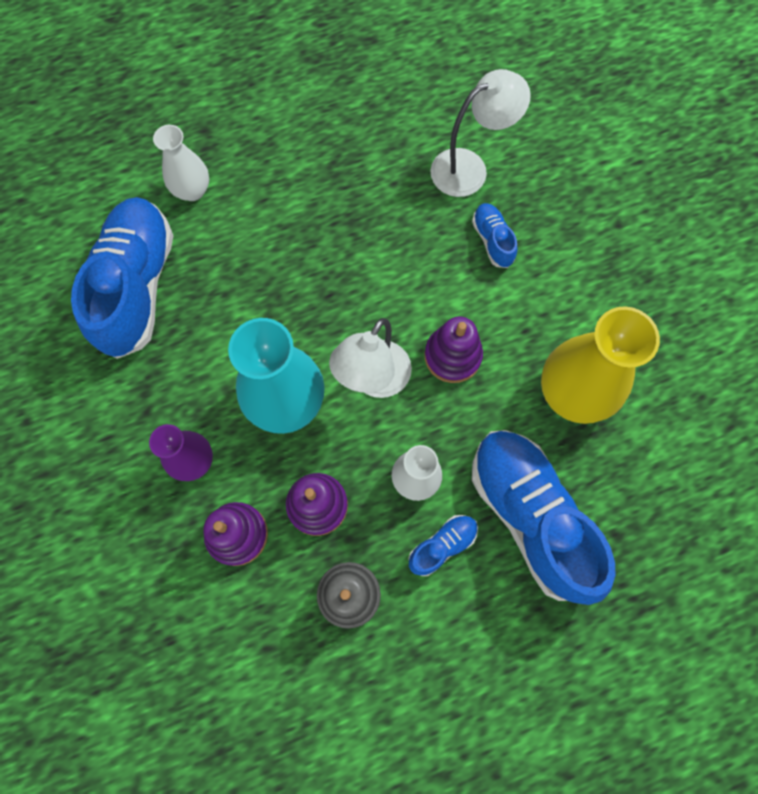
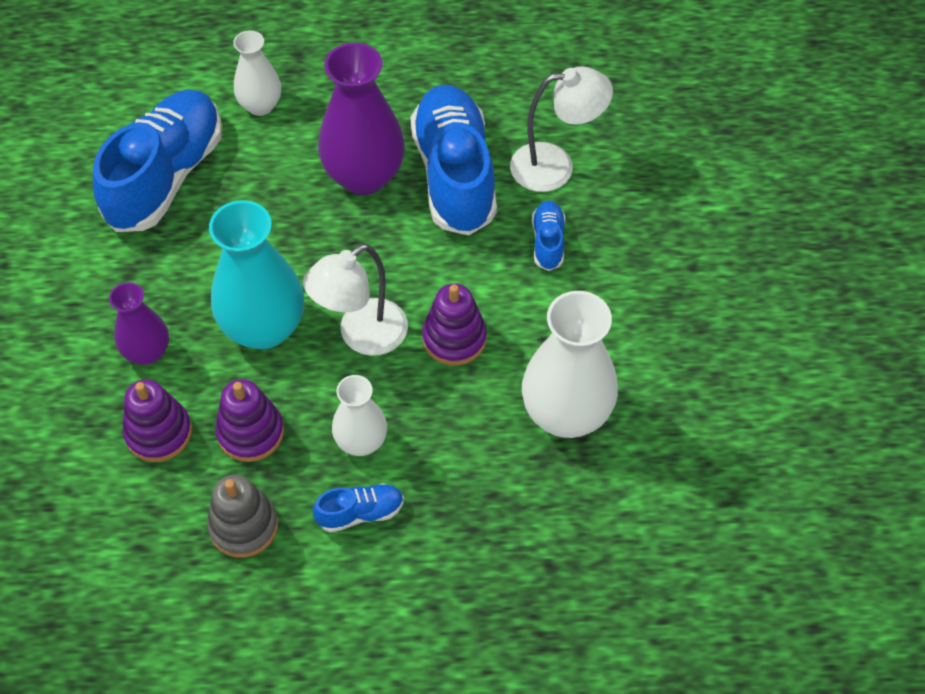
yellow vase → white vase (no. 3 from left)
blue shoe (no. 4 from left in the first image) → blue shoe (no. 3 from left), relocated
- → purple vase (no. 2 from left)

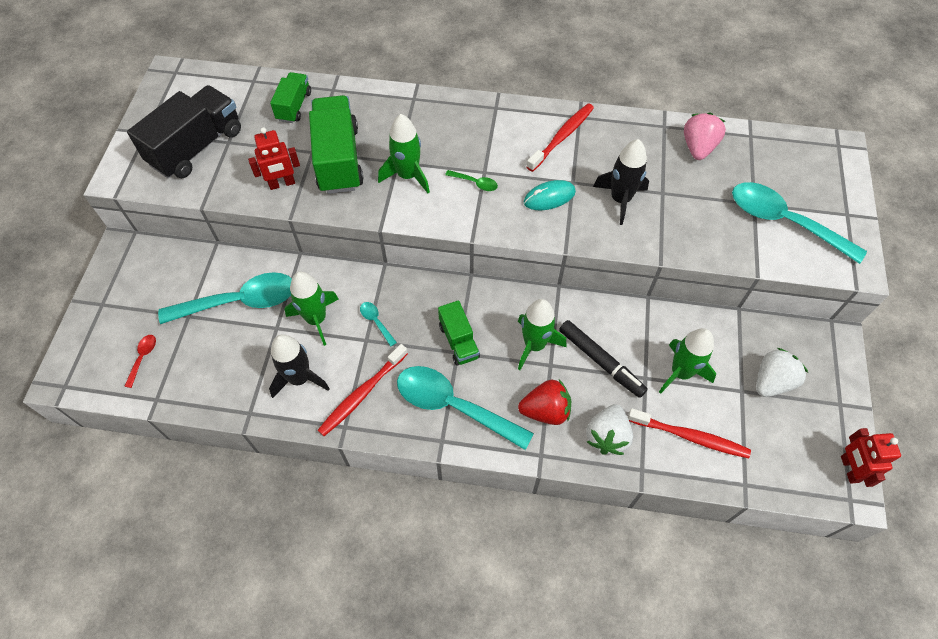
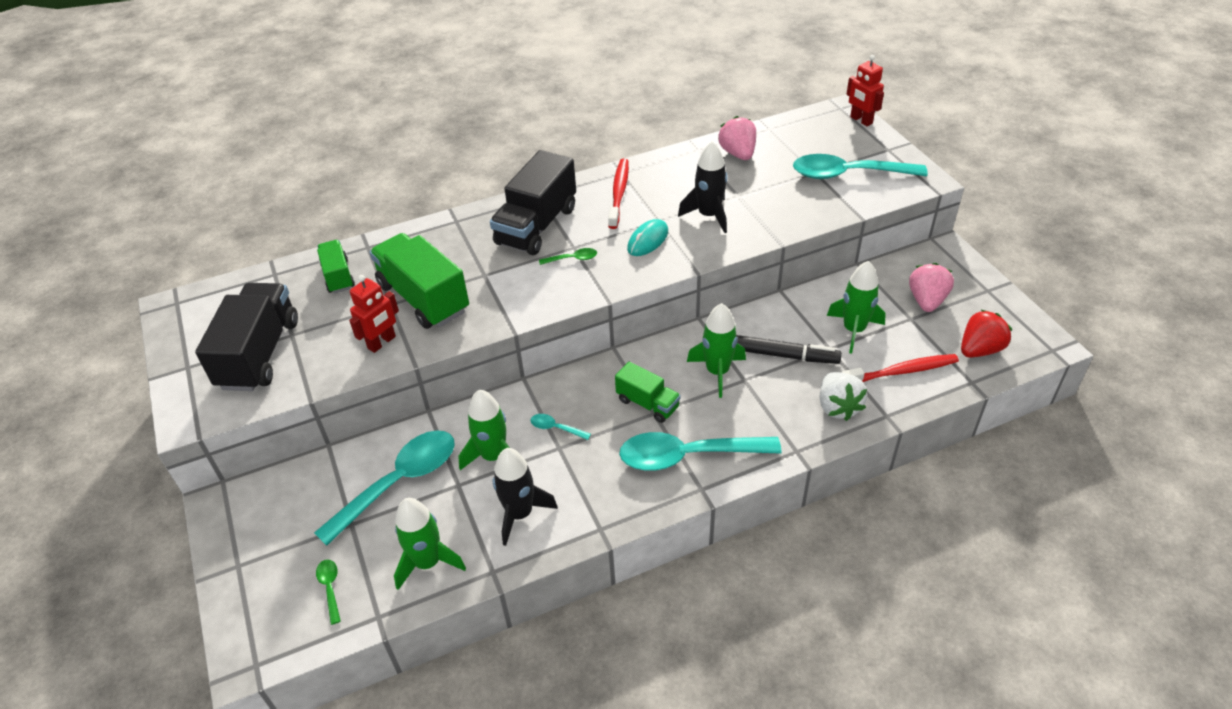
green rocket (no. 2 from left in the first image) → green rocket (no. 1 from left), relocated
red spoon → green spoon (no. 1 from left)
red toothbrush (no. 1 from left) → -
white strawberry (no. 2 from left) → pink strawberry (no. 2 from left)
red strawberry, relocated
red robot (no. 2 from left), relocated
- → black truck (no. 2 from left)

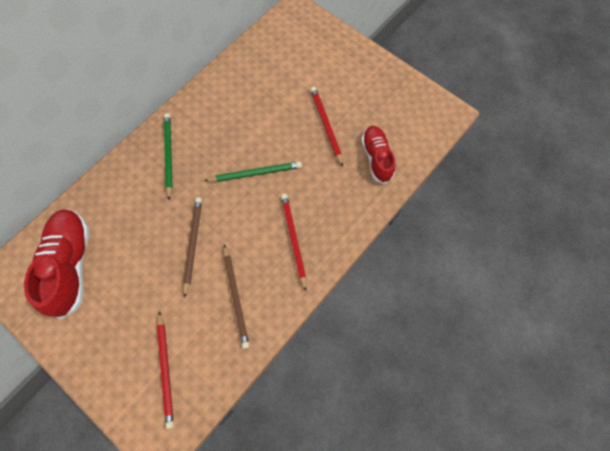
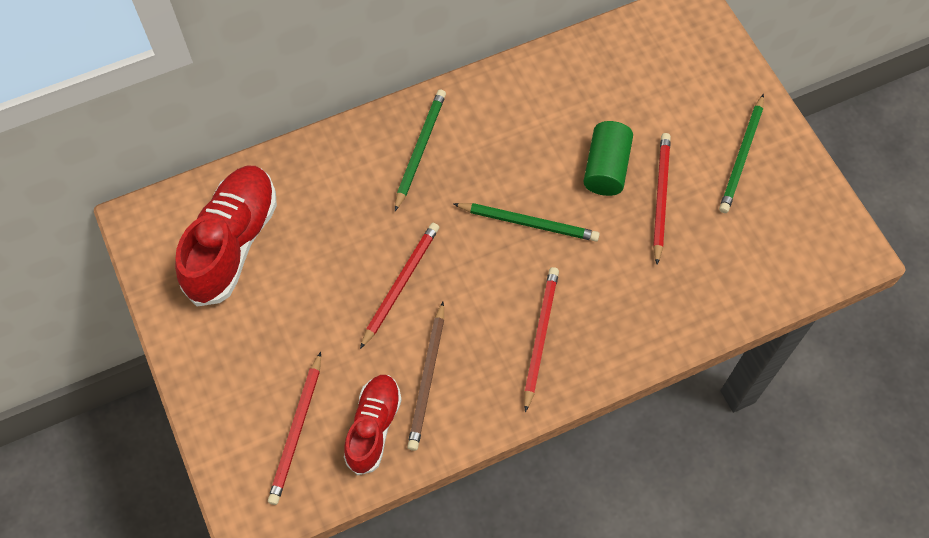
red shoe (no. 2 from left), relocated
brown pencil (no. 1 from left) → red pencil (no. 2 from left)
- → green pencil (no. 3 from left)
- → green cylinder

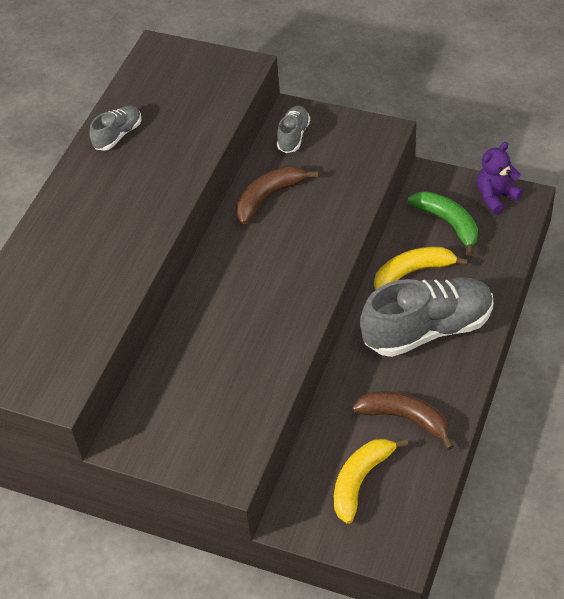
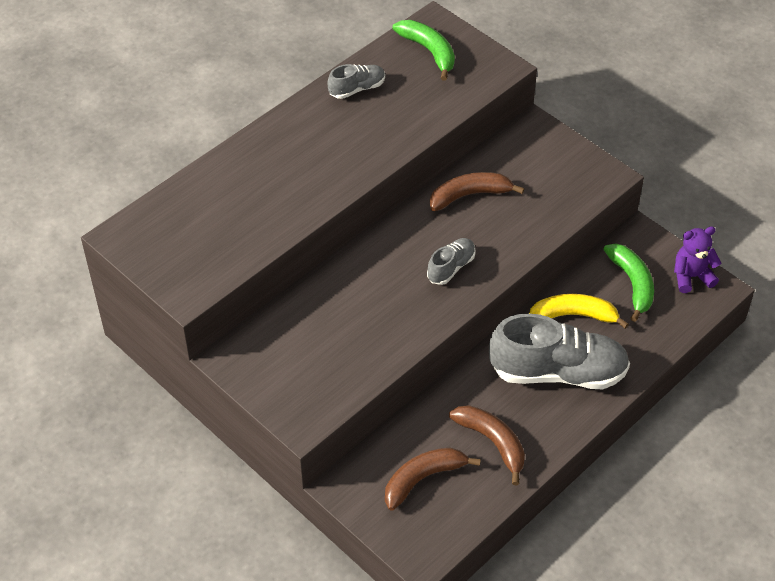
grey shoe (no. 2 from left), relocated
yellow banana (no. 1 from left) → brown banana (no. 1 from left)
- → green banana (no. 1 from left)

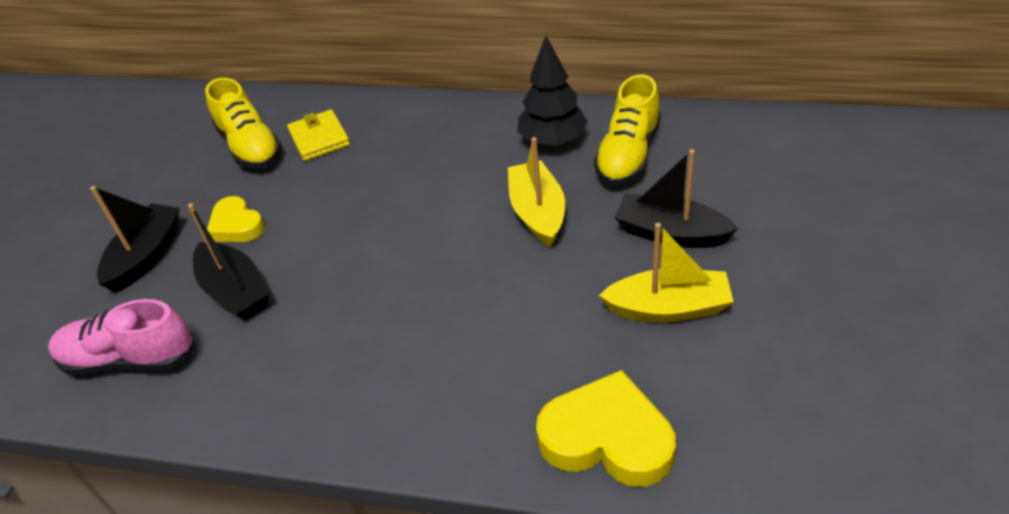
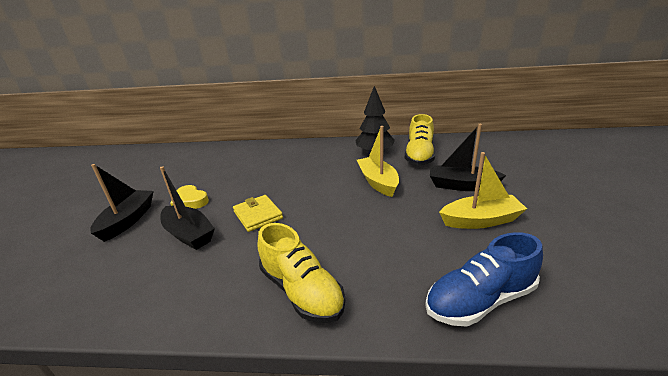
yellow shoe (no. 1 from left), relocated
yellow wallet, relocated
pink shoe → -
yellow heart (no. 2 from left) → blue shoe

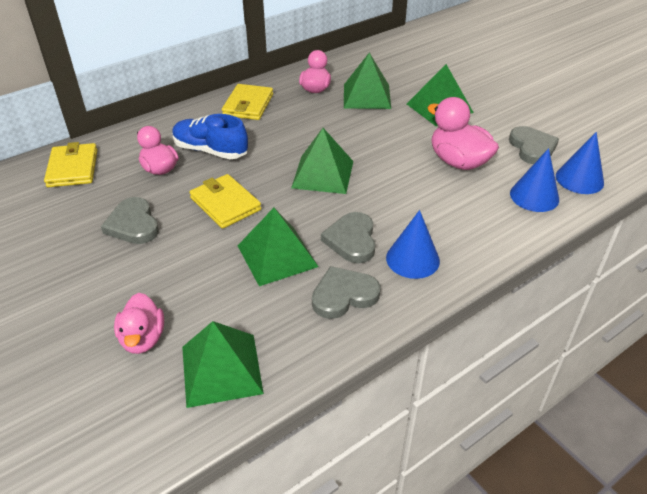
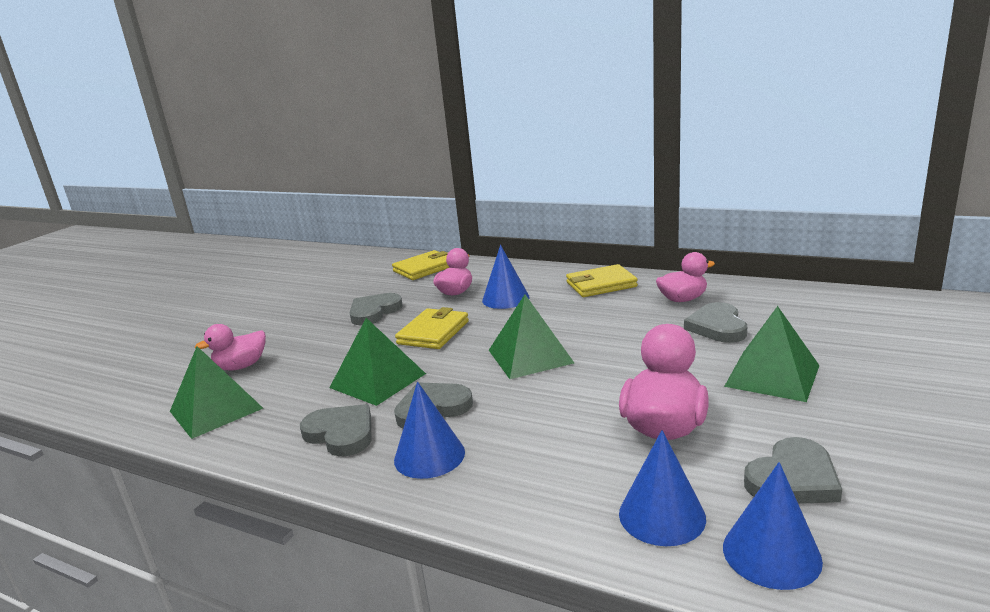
green pyramid (no. 4 from left) → grey heart (no. 4 from left)
blue shoe → blue cone (no. 2 from left)

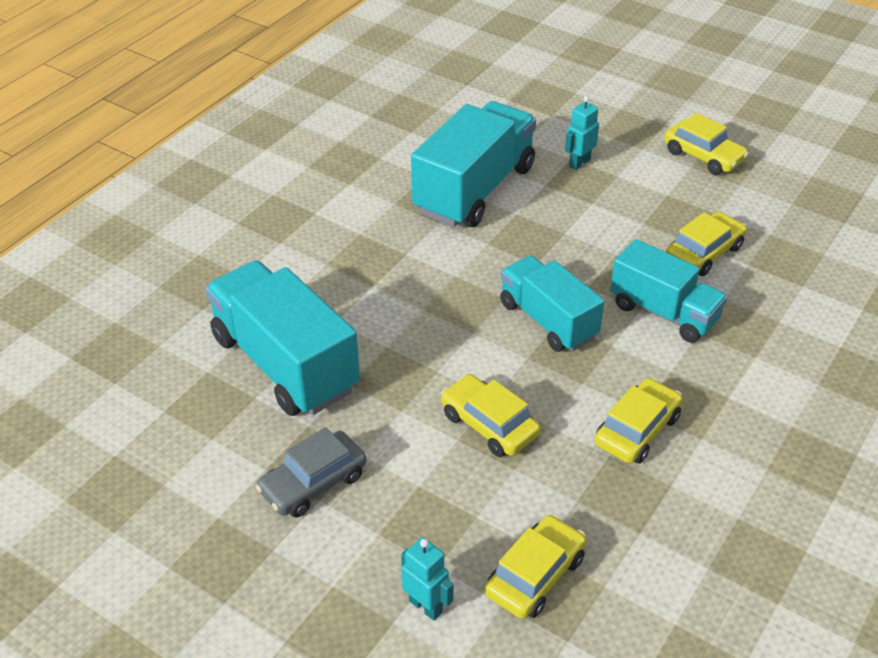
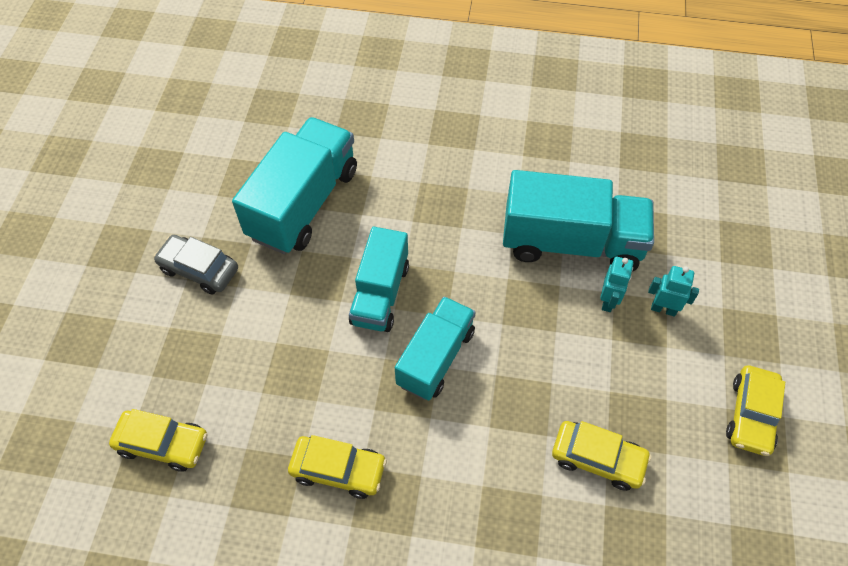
turquoise truck (no. 4 from left in the first image) → turquoise truck (no. 2 from left), relocated
yellow car (no. 1 from left) → -
turquoise robot (no. 1 from left), relocated

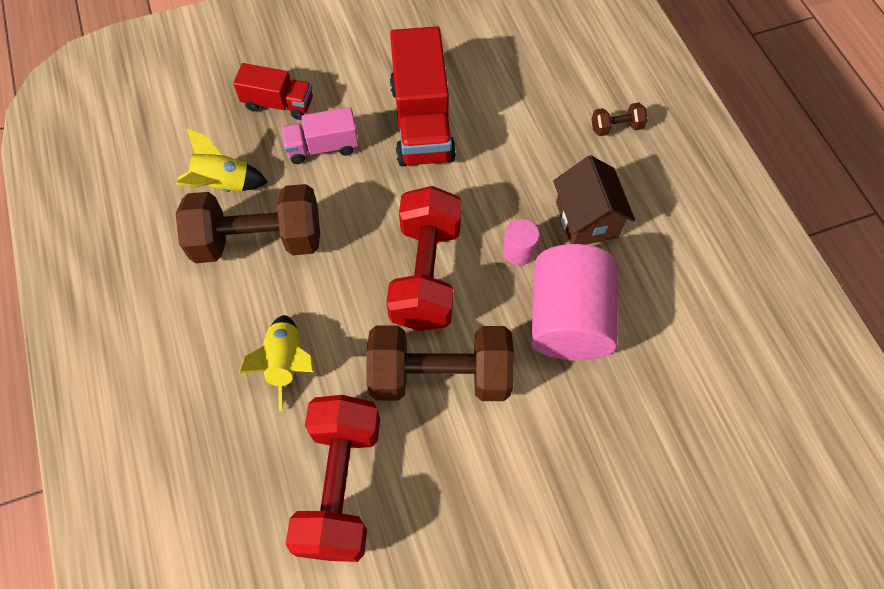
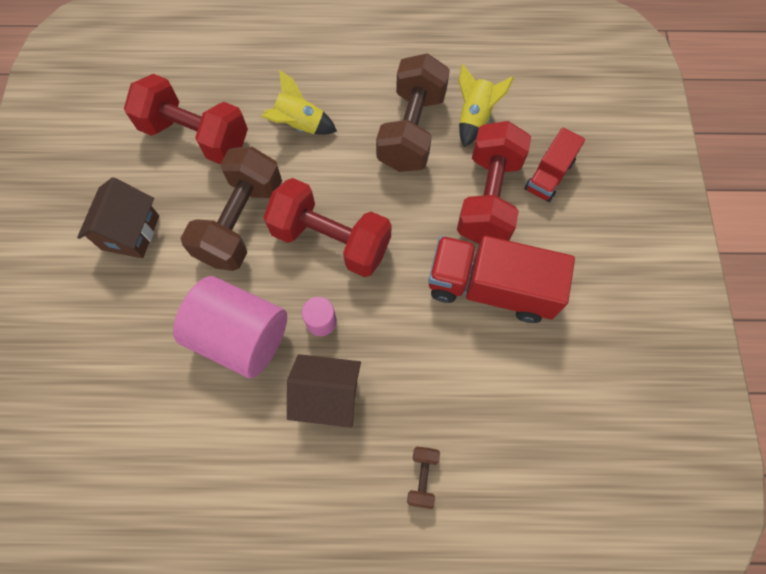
pink truck → red dumbbell (no. 3 from left)
- → brown house (no. 1 from left)

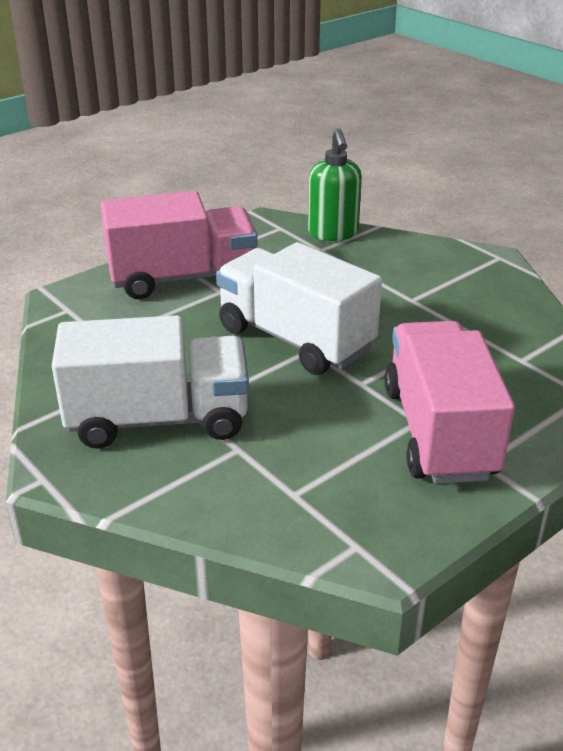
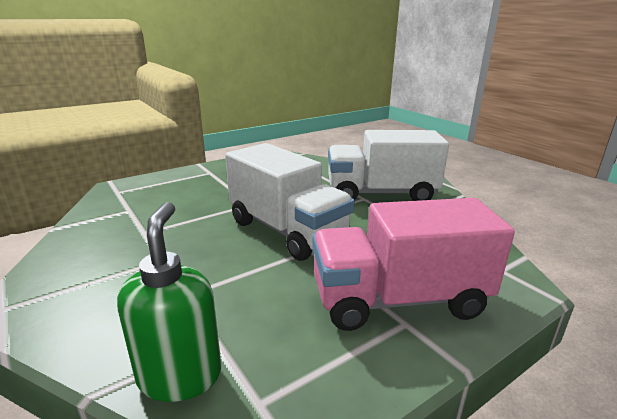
pink truck (no. 2 from left) → -

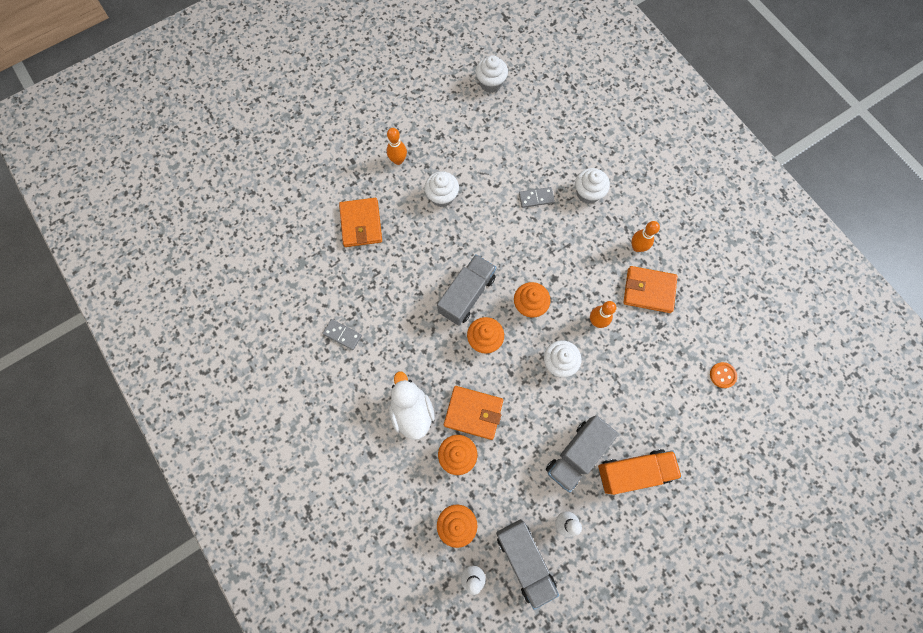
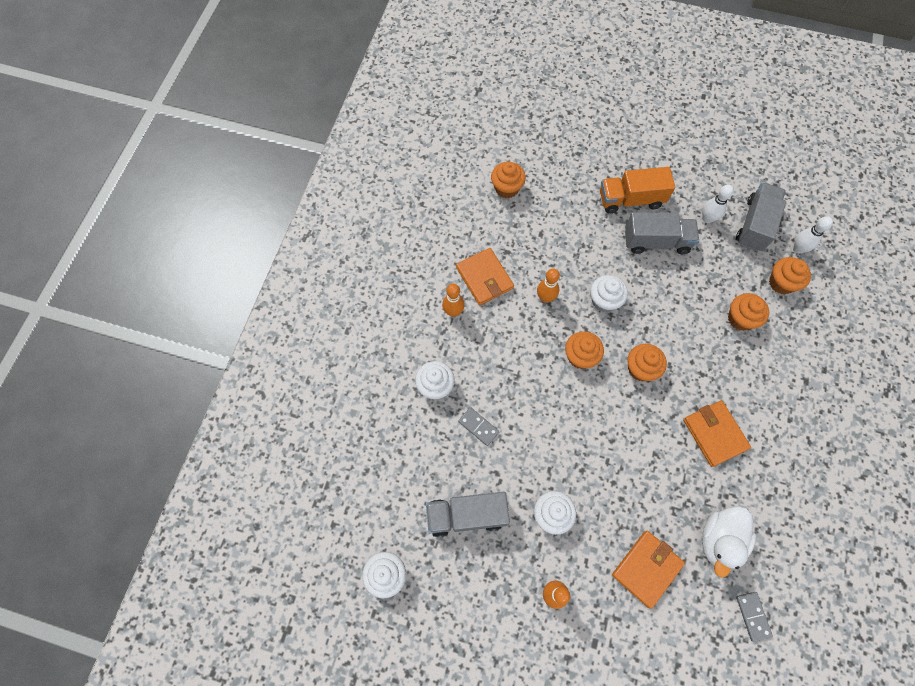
grey truck (no. 1 from left), relocated
grey domino (no. 1 from left in the first image) → grey domino (no. 2 from left), relocated
orange button → orange cupcake (no. 1 from left)
white duck, relocated
orange wallet (no. 2 from left in the first image) → orange wallet (no. 3 from left), relocated
orange truck, 45 degrees counterclockwise

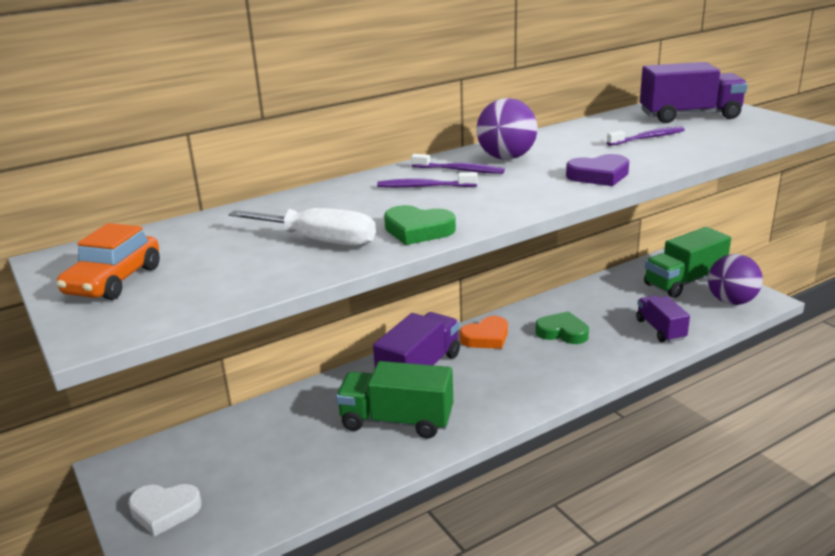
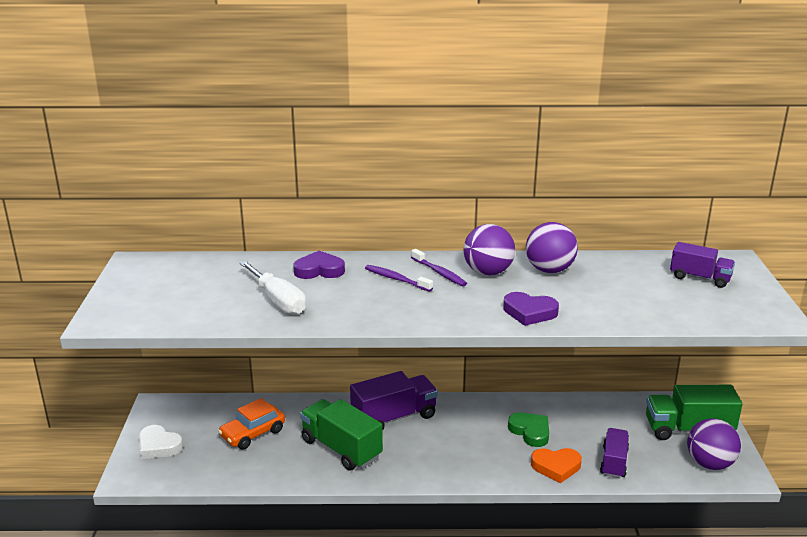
purple truck (no. 3 from left), x0.63
purple toothbrush (no. 3 from left) → -
green heart (no. 1 from left) → -
orange car, relocated
orange heart, relocated
- → purple ball (no. 2 from left)
- → purple heart (no. 1 from left)

